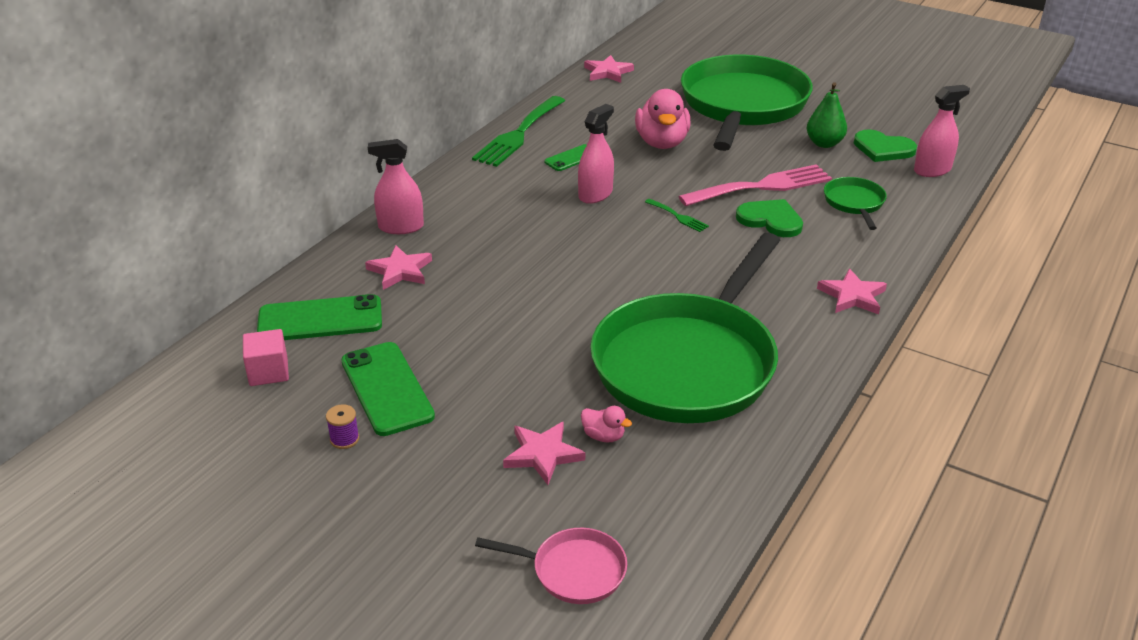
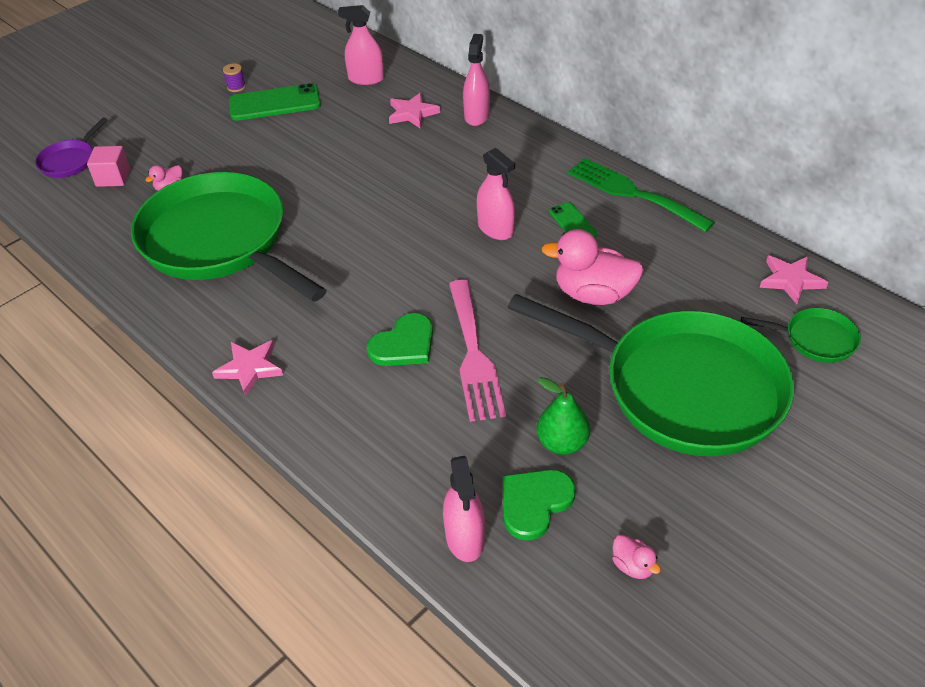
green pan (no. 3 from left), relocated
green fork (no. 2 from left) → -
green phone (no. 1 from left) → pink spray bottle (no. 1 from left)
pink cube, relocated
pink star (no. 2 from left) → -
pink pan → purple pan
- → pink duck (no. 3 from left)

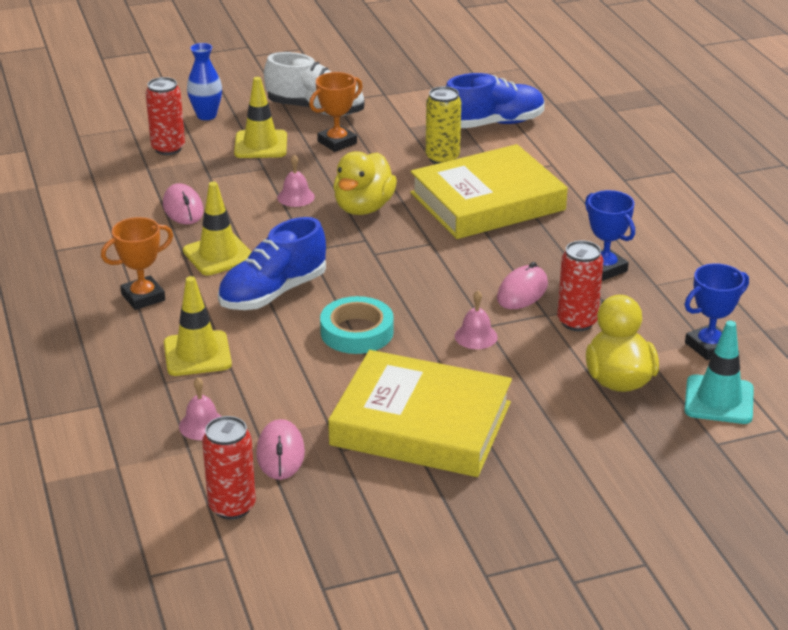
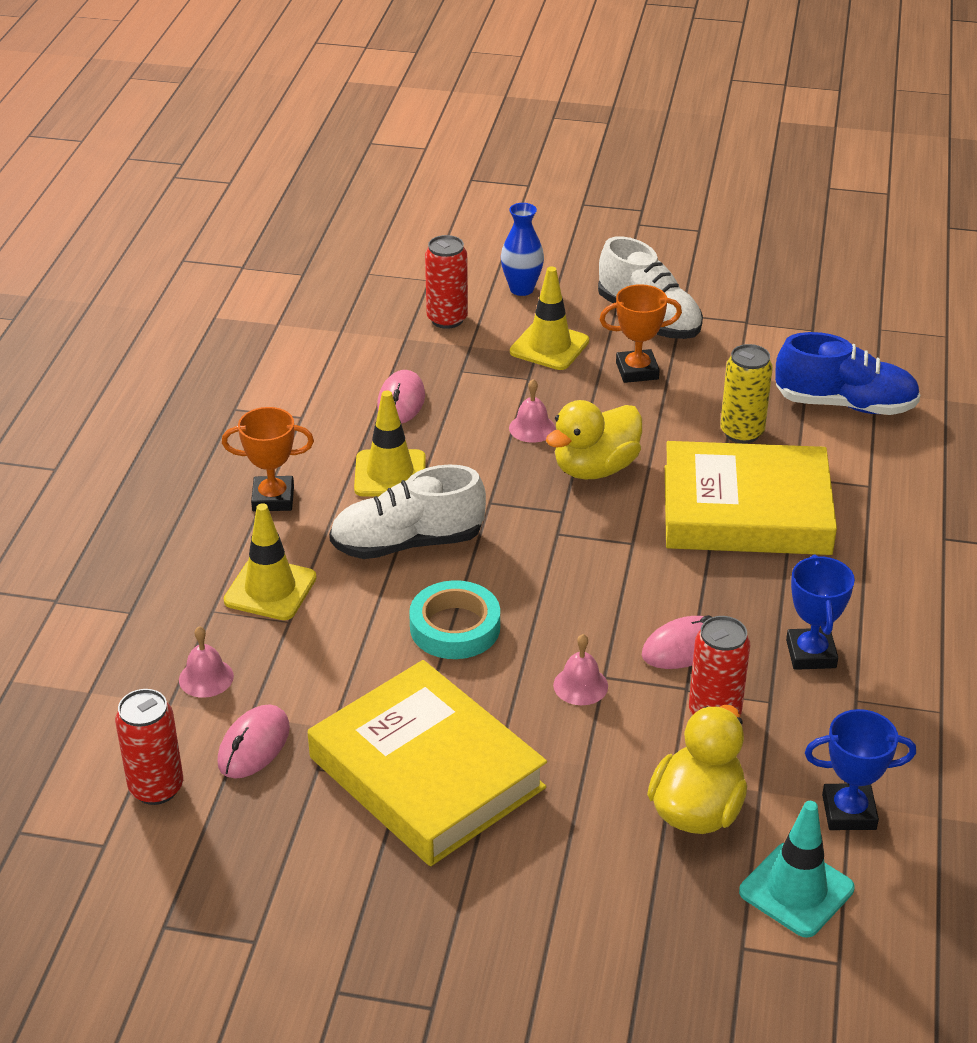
blue shoe (no. 1 from left) → white shoe (no. 1 from left)

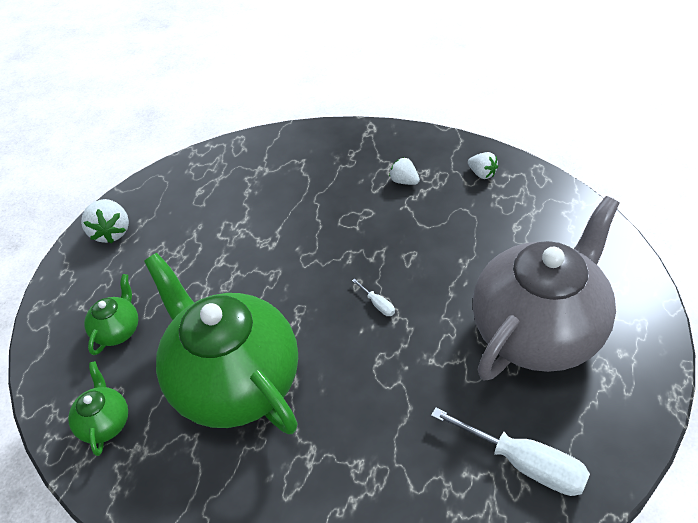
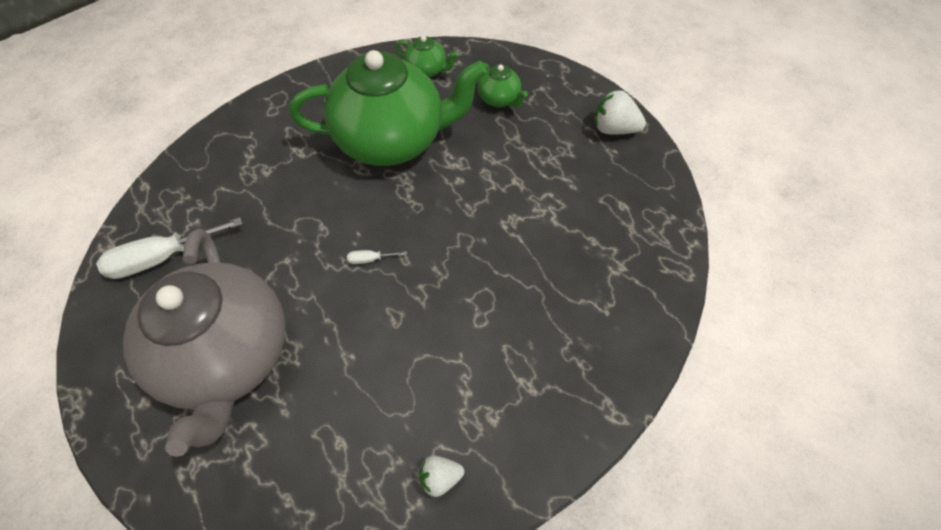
white strawberry (no. 2 from left) → -

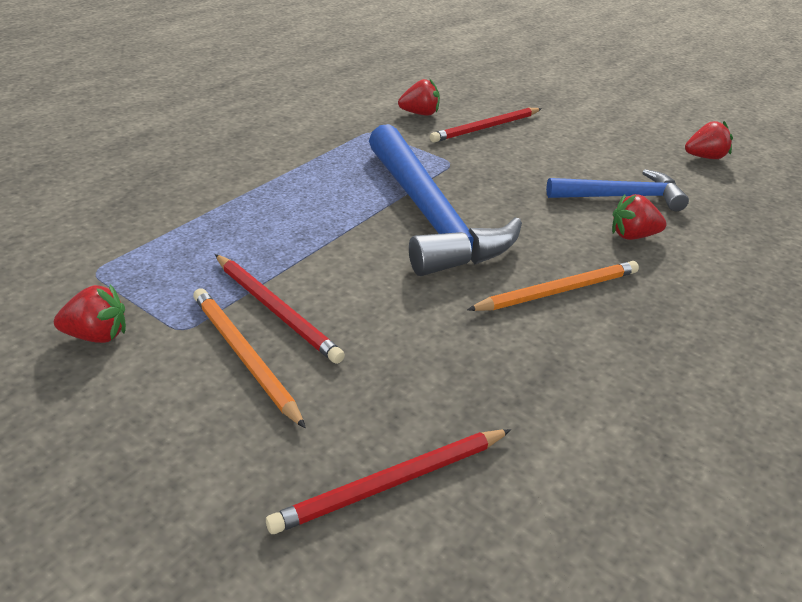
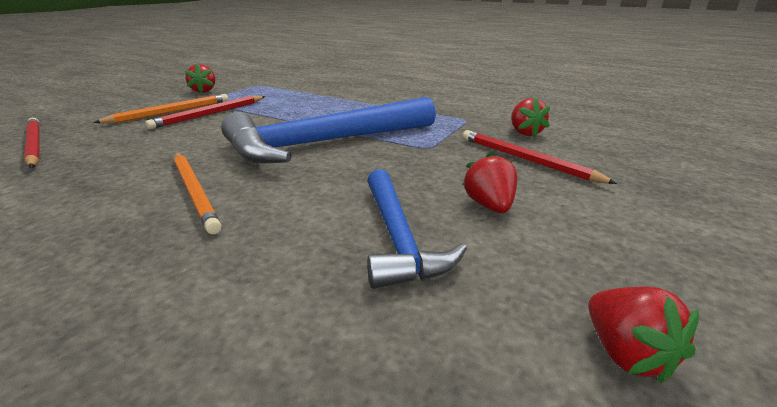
red strawberry (no. 3 from left in the first image) → red strawberry (no. 2 from left), relocated

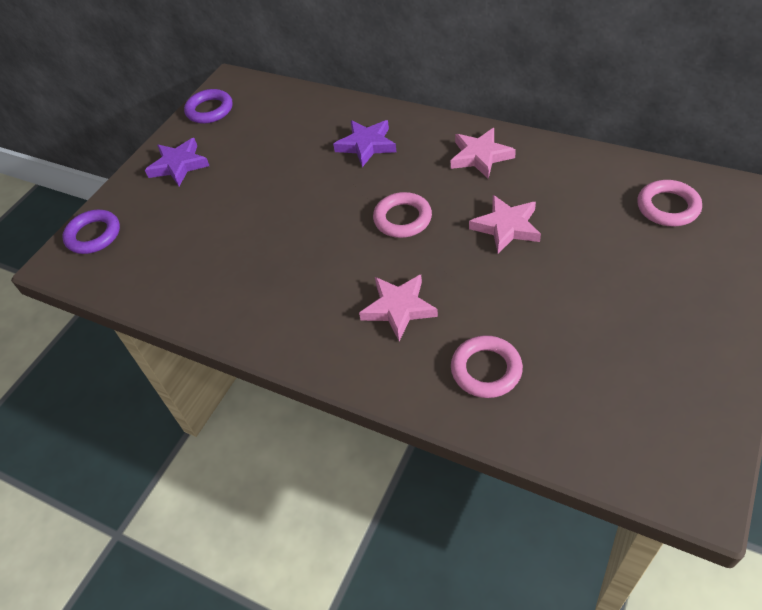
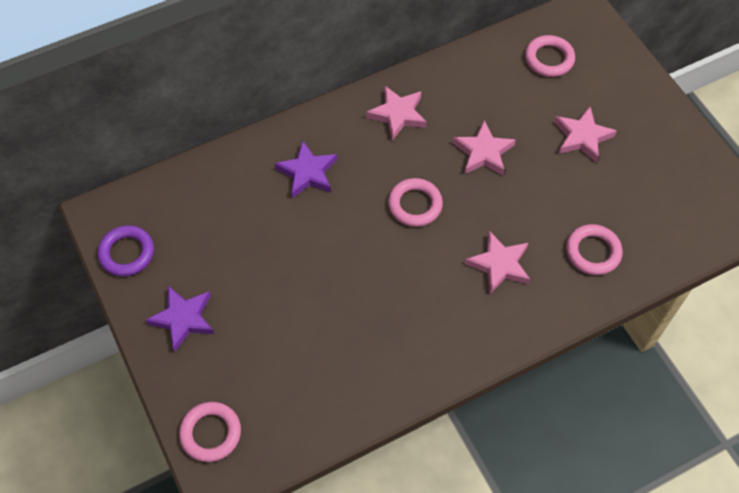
purple ring (no. 1 from left) → pink ring (no. 1 from left)
- → pink star (no. 4 from left)

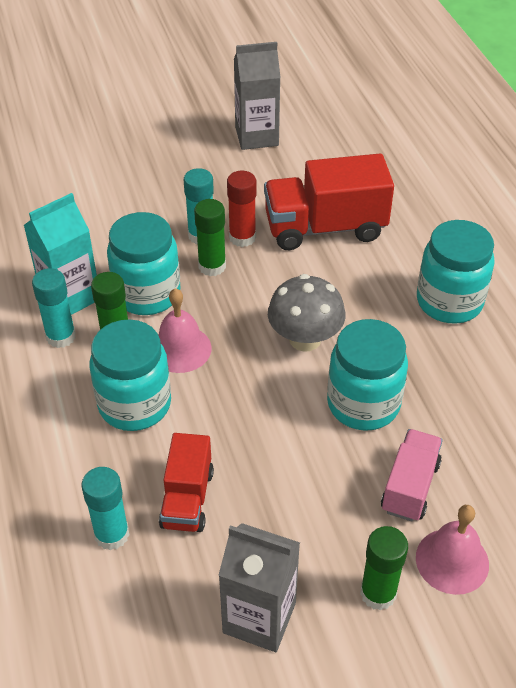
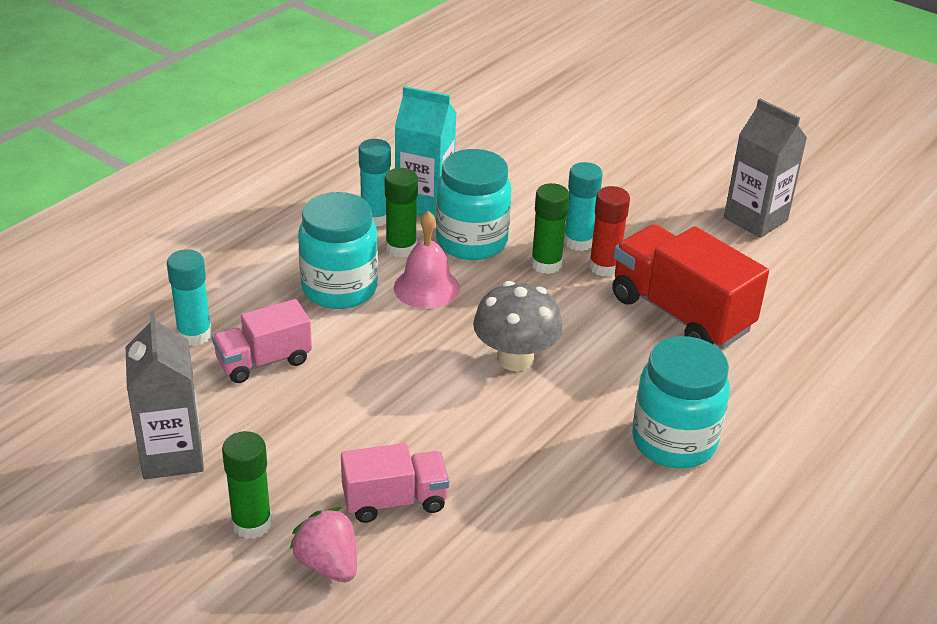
turquoise jar (no. 3 from left) → -
red truck (no. 1 from left) → pink truck (no. 1 from left)
pink bell (no. 2 from left) → pink strawberry

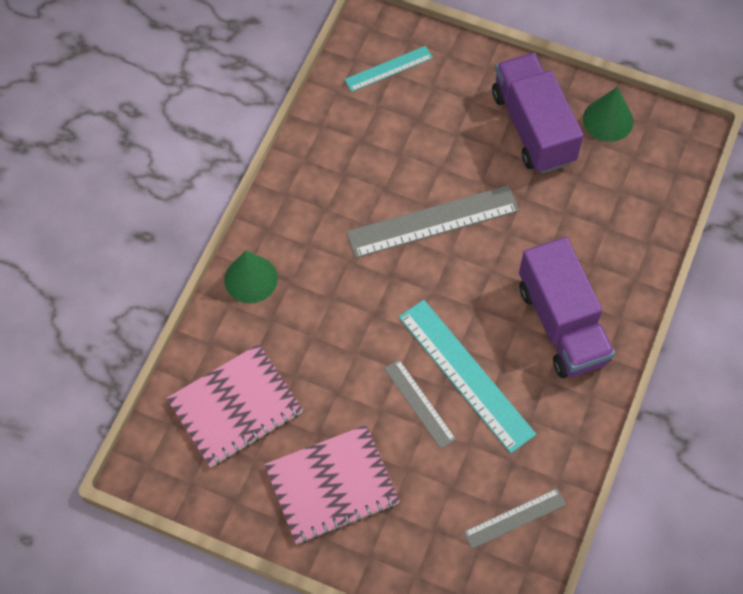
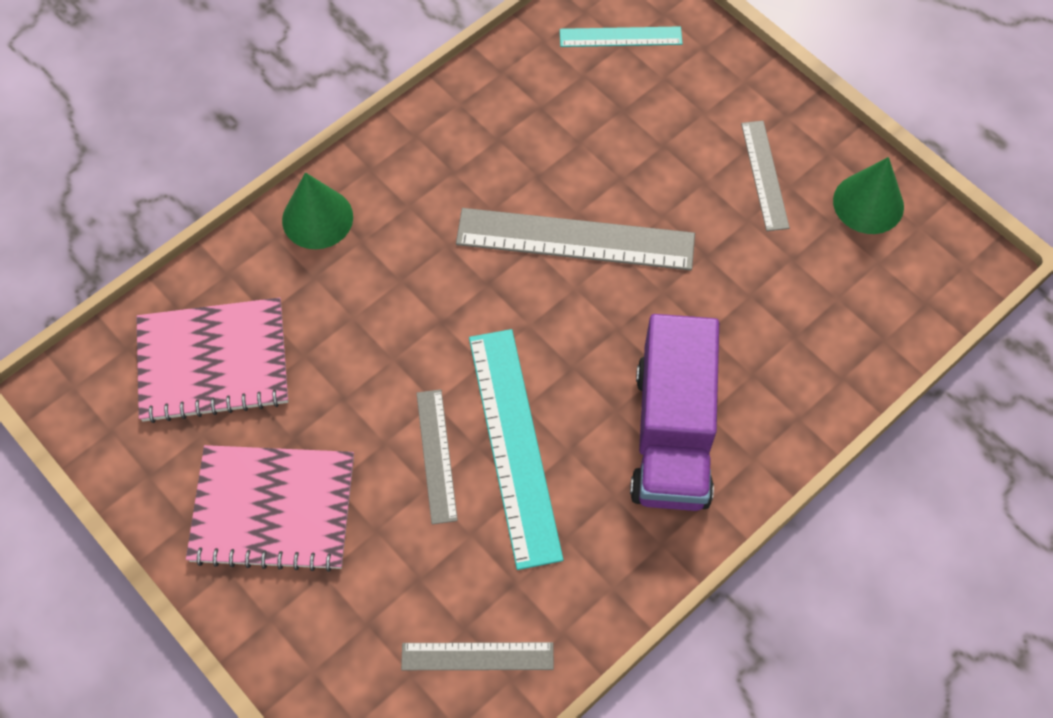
purple truck (no. 1 from left) → grey ruler (no. 4 from left)

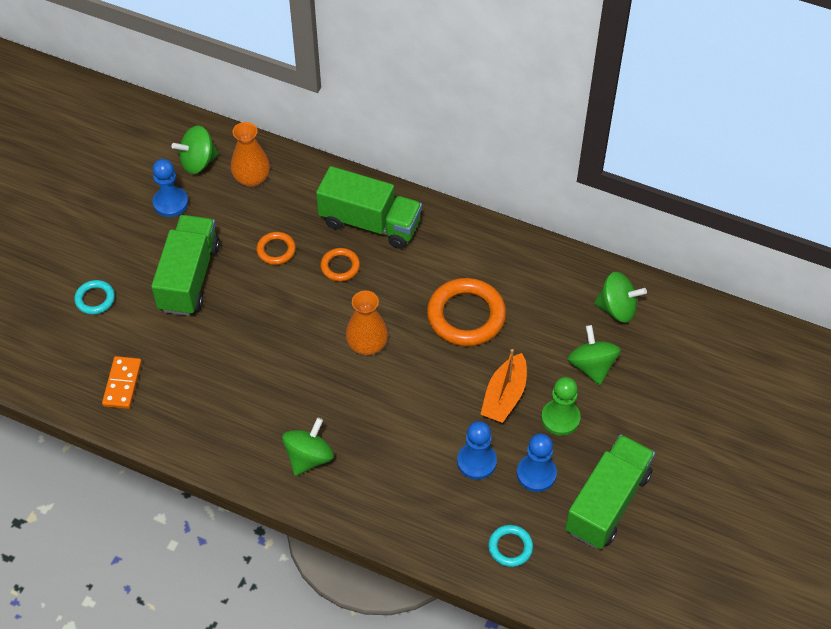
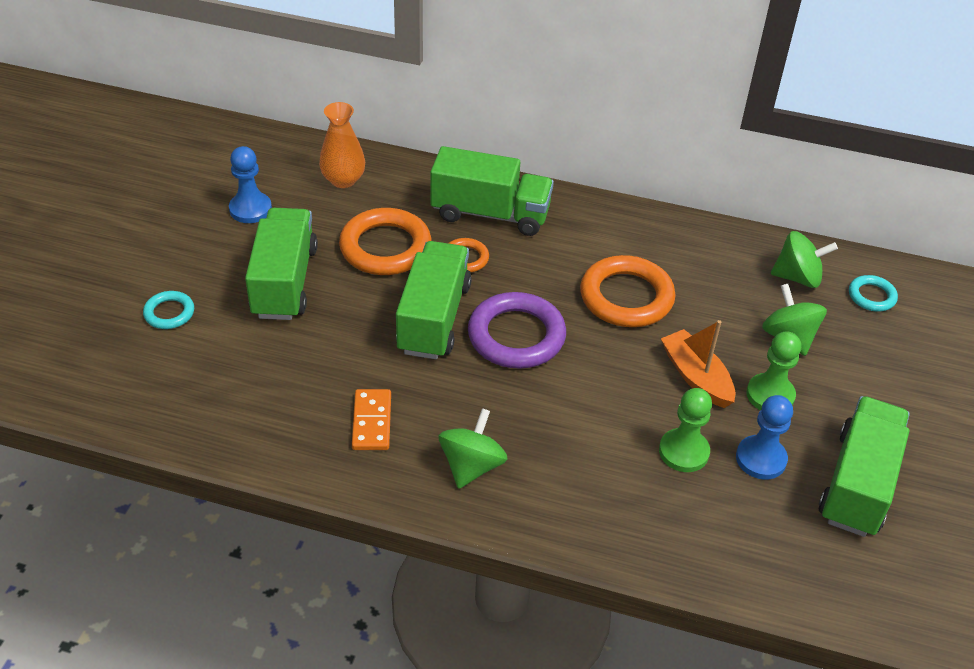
green spinning top (no. 1 from left) → -
orange ring (no. 1 from left), x1.95
orange vase (no. 2 from left) → purple ring
orange boat, 135 degrees clockwise
orange domino, relocated
blue pawn (no. 2 from left) → green pawn (no. 1 from left)
turquoise ring (no. 2 from left), relocated
- → green truck (no. 2 from left)

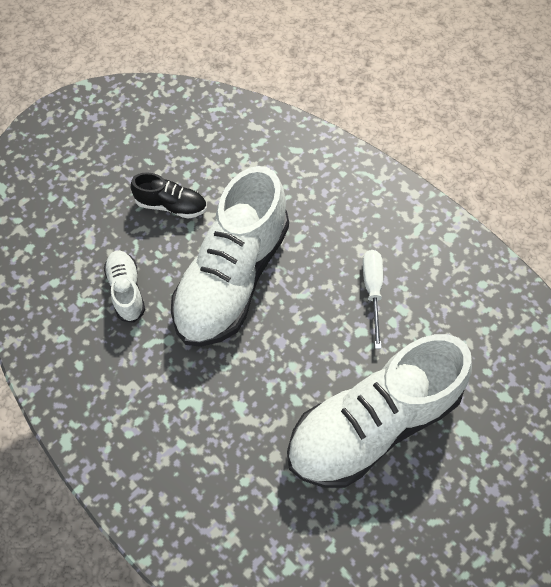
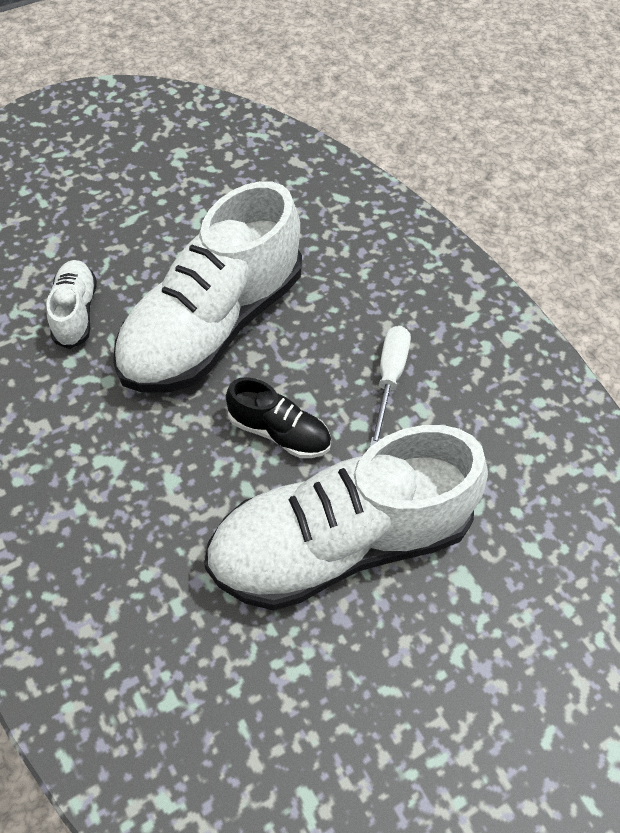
black shoe, relocated

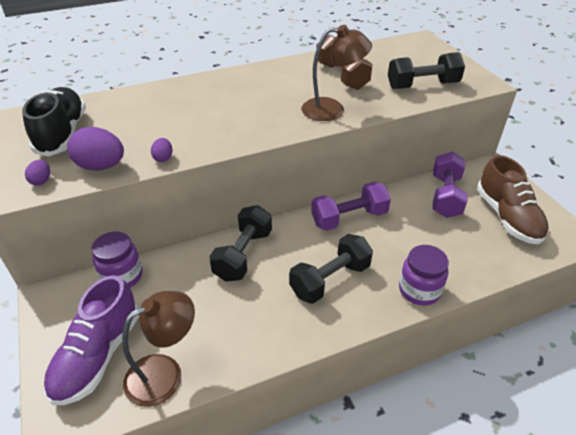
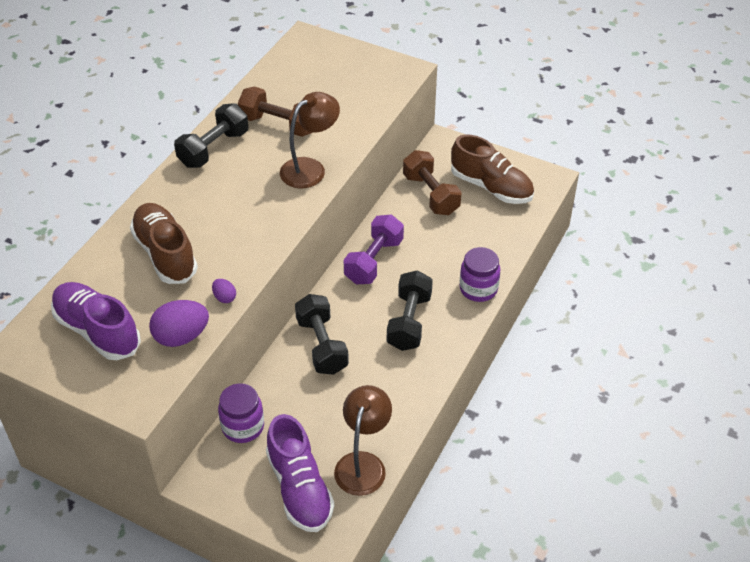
black dumbbell (no. 3 from left in the first image) → black dumbbell (no. 1 from left), relocated
black shoe → purple shoe (no. 1 from left)
purple dumbbell (no. 2 from left) → brown dumbbell (no. 2 from left)
purple egg (no. 1 from left) → -
- → brown shoe (no. 1 from left)

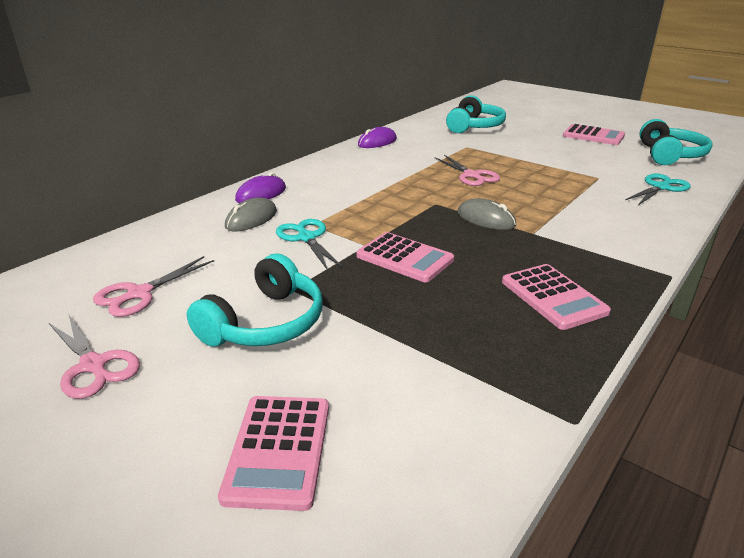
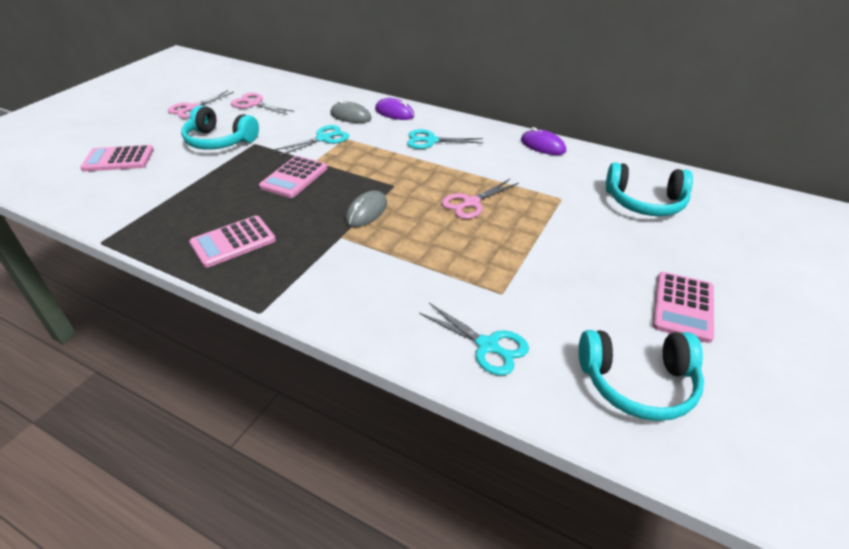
- → turquoise scissors (no. 2 from left)

